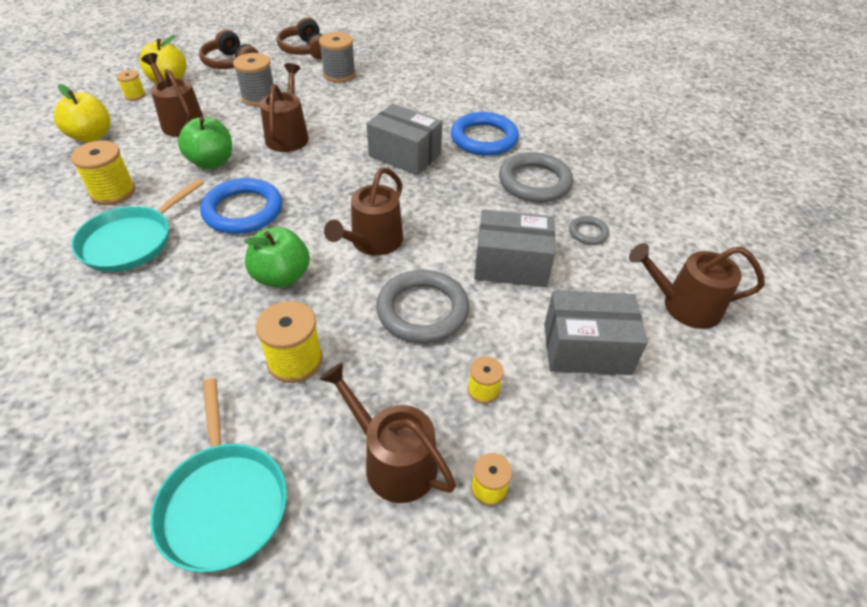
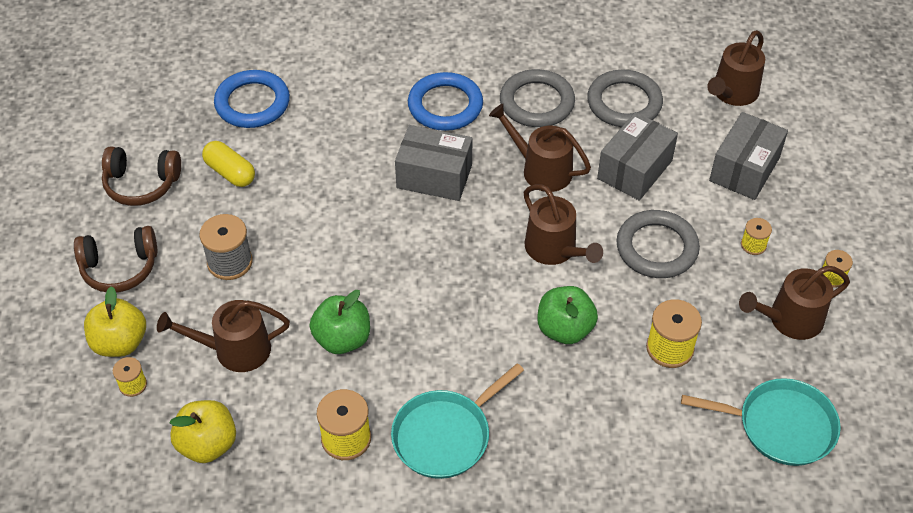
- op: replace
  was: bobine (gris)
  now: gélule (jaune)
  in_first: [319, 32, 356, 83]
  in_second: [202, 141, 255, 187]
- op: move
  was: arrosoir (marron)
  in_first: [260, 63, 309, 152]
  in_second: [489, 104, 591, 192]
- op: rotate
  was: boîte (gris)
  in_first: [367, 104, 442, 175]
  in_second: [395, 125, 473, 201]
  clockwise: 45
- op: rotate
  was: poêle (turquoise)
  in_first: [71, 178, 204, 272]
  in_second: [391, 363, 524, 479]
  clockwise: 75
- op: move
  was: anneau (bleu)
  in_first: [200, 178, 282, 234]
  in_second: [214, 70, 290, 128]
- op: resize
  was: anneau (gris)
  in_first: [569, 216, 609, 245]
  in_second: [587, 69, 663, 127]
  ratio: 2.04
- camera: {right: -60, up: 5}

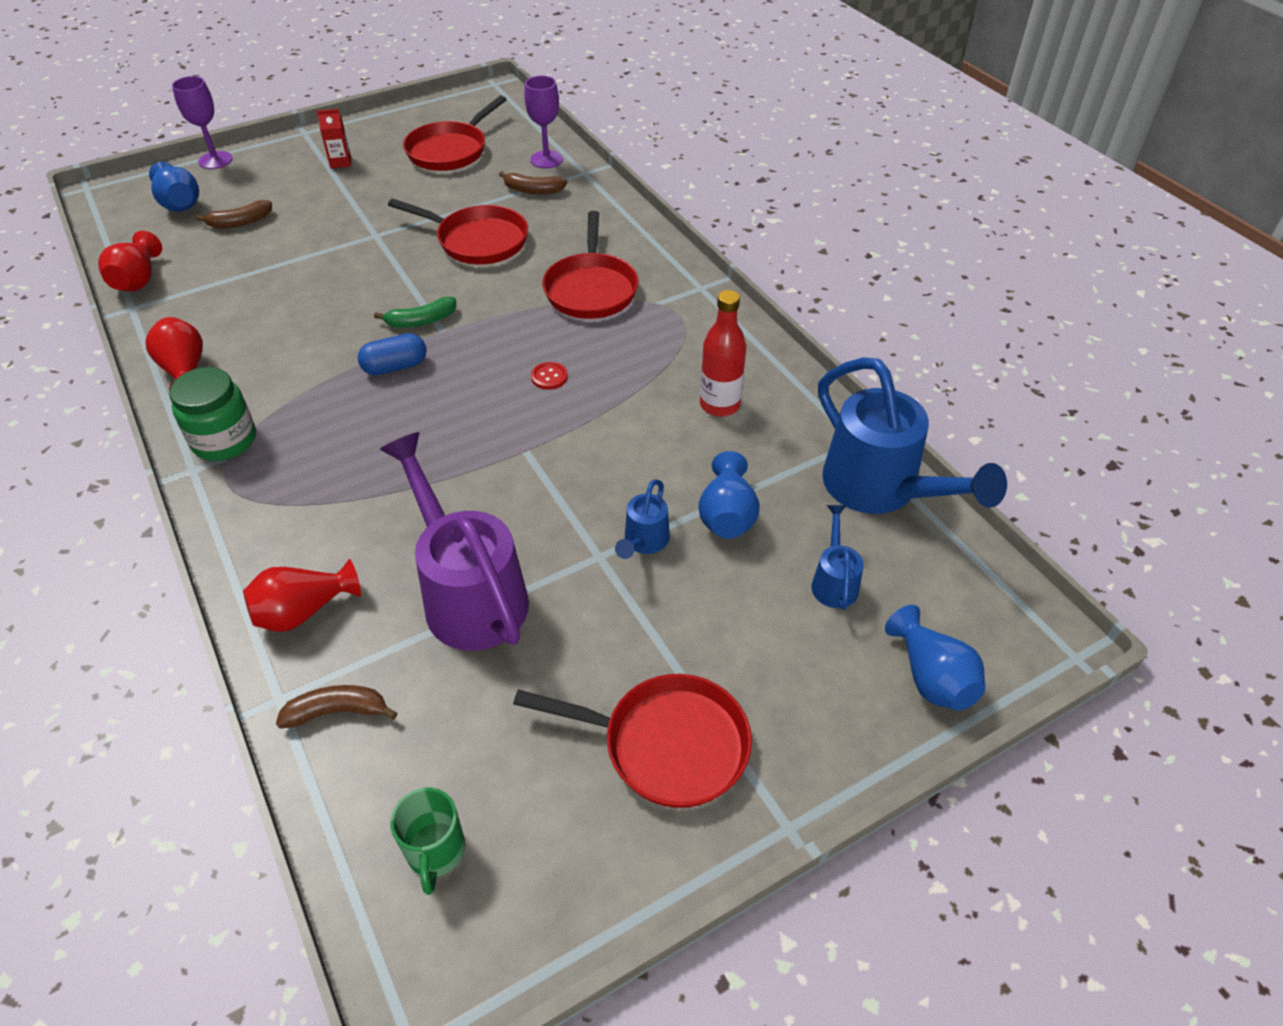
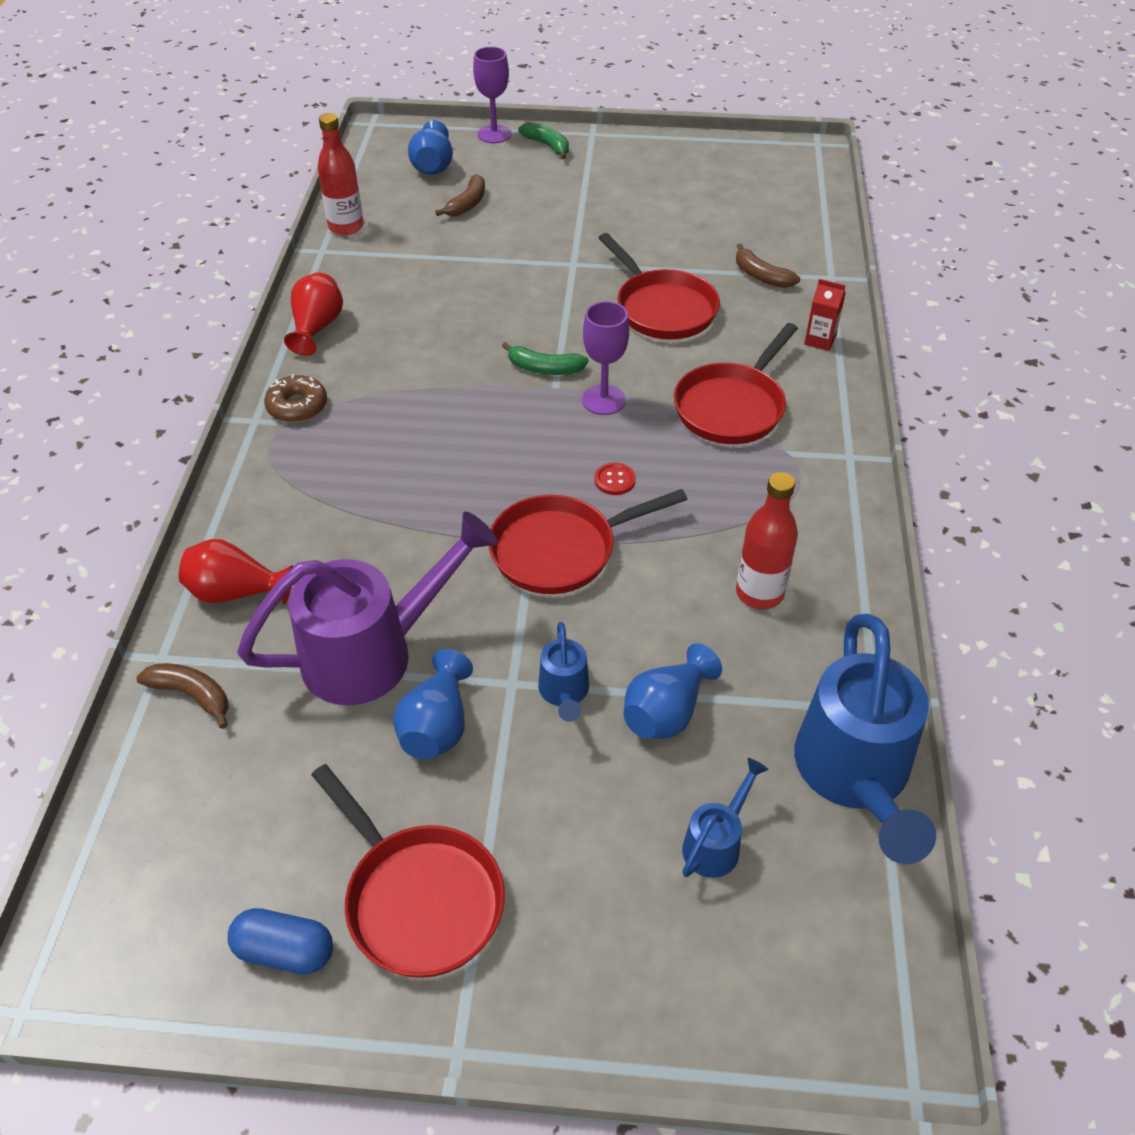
- op: move
  was: verre à pied (violet)
  in_first: [525, 76, 563, 168]
  in_second: [582, 301, 629, 415]
- op: move
  was: poêle (rouge)
  in_first: [403, 96, 507, 171]
  in_second: [489, 489, 688, 594]
- op: move
  was: brique de lait (rouge)
  in_first: [317, 109, 351, 169]
  in_second: [804, 279, 846, 351]
- op: rotate
  was: banane (marron)
  in_first: [196, 200, 272, 228]
  in_second: [435, 174, 485, 216]
  clockwise: -75
- op: replace
  was: vase (rouge)
  now: bouteille (rouge)
  in_first: [98, 231, 162, 292]
  in_second: [318, 113, 364, 235]
- op: move
  was: gélule (bleu)
  in_first: [358, 333, 427, 375]
  in_second: [228, 908, 333, 974]
- op: replace
  was: bocal (vert)
  now: beignet (marron)
  in_first: [169, 367, 256, 461]
  in_second: [264, 374, 327, 423]
- op: rotate
  was: arrosoir (violet)
  in_first: [380, 432, 529, 651]
  in_second: [237, 511, 498, 706]
  clockwise: 60
- op: rotate
  was: arrosoir (bleu)
  in_first: [615, 479, 670, 559]
  in_second: [538, 622, 589, 722]
  clockwise: -60
- op: move
  was: vase (bleu)
  in_first: [885, 605, 986, 711]
  in_second: [393, 649, 473, 760]
- op: delete
  was: tasse (vert)
  in_first: [390, 788, 465, 895]
- op: insert
  now: banane (vert)
  in_second: [519, 122, 569, 159]
- camera: {right: 35, up: 0}

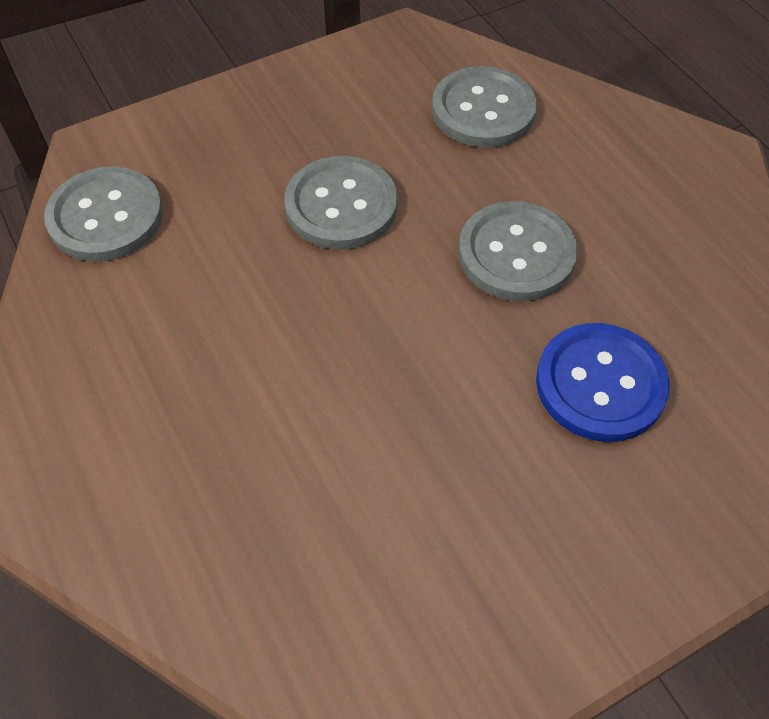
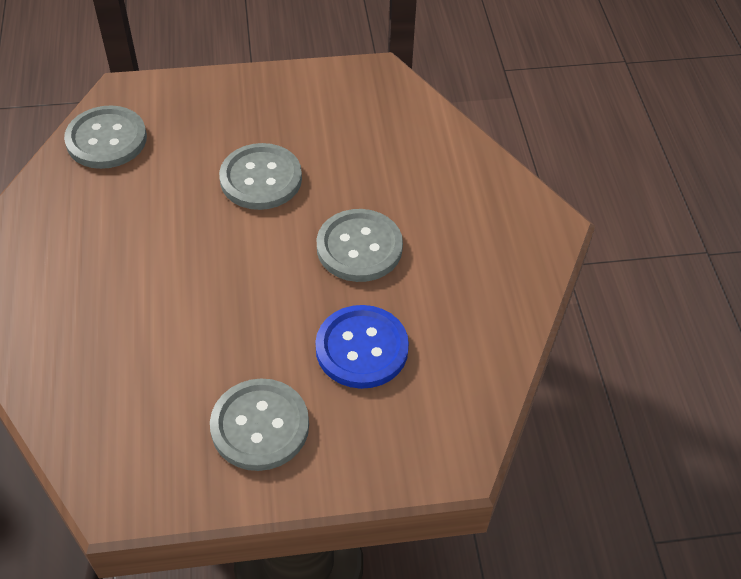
- op: move
  was: bouton (gris)
  in_first: [432, 66, 537, 148]
  in_second: [210, 379, 309, 471]
- camera: {right: 20, up: -5}

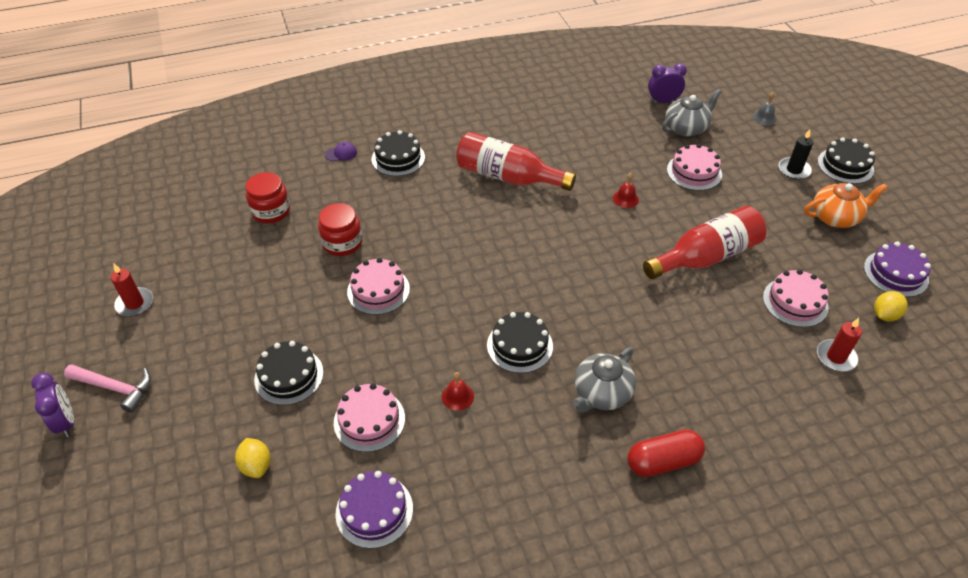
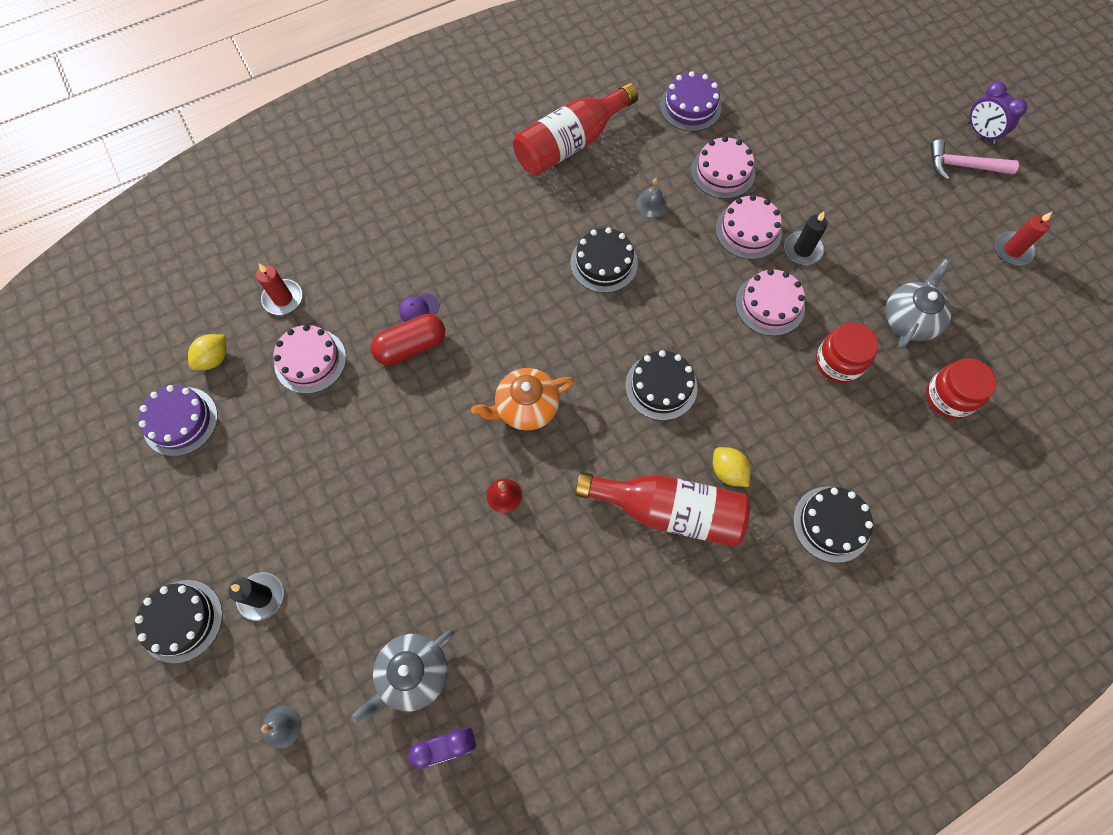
- op: move
  was: casquette (violet)
  in_first: [325, 142, 357, 161]
  in_second: [399, 293, 439, 322]
- op: move
  was: gâteau (rose)
  in_first: [667, 144, 722, 191]
  in_second: [716, 195, 782, 259]
- op: move
  was: théière (orange)
  in_first: [804, 183, 888, 228]
  in_second: [471, 368, 574, 431]
- op: move
  was: bouteille (rouge)
  in_first: [643, 206, 767, 279]
  in_second: [513, 83, 638, 175]
- op: move
  was: gâteau (noir)
  in_first: [254, 341, 324, 405]
  in_second: [625, 350, 698, 420]
- op: move
  was: théière (gris)
  in_first: [573, 347, 636, 413]
  in_second: [886, 259, 952, 349]
- op: recolor
  was: cloche (rouge)
  now: cloche (gris)
  in_first: [442, 372, 474, 411]
  in_second: [636, 178, 666, 217]
- op: move
  was: gélule (rouge)
  in_first: [627, 429, 705, 477]
  in_second: [371, 314, 445, 365]
- op: move
  was: citron (jaune)
  in_first: [235, 438, 271, 478]
  in_second: [713, 447, 751, 487]
- op: insert
  now: bougie (noir)
  in_second: [784, 212, 828, 265]
- camera: {right: 170, up: 20}

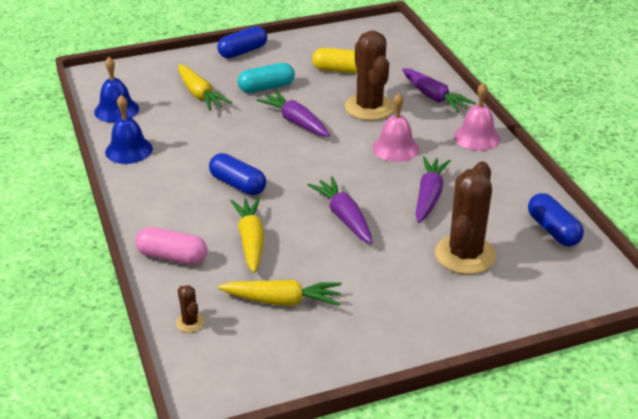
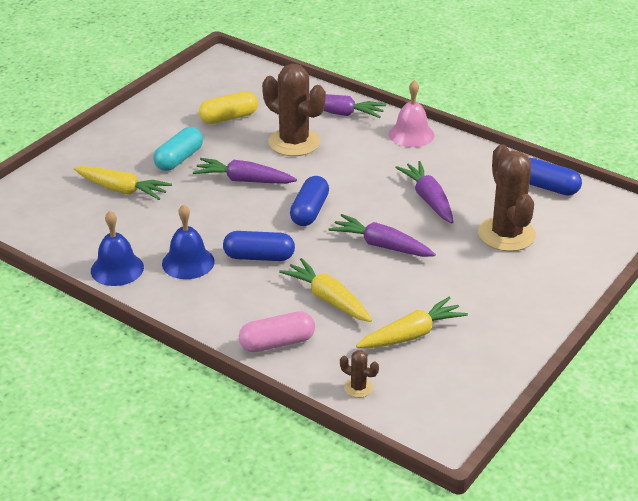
- op: move
  was: gélule (bleu)
  in_first: [217, 26, 267, 58]
  in_second: [290, 176, 329, 226]
- op: move
  was: cloche (bleu)
  in_first: [94, 57, 139, 123]
  in_second: [162, 204, 215, 279]
- op: delete
  was: cloche (rose)
  in_first: [372, 93, 419, 162]
- camera: {right: -35, up: 0}

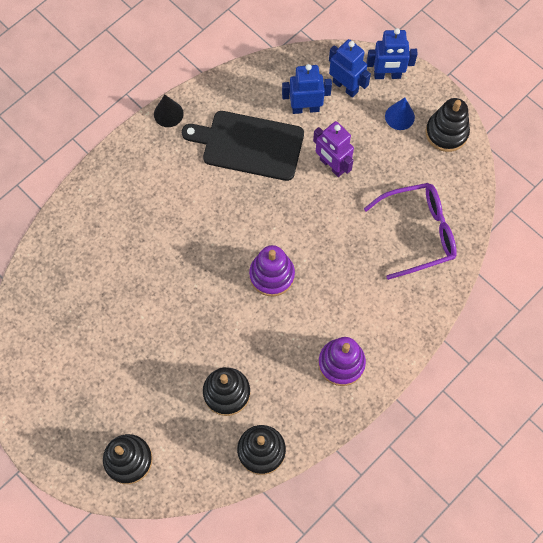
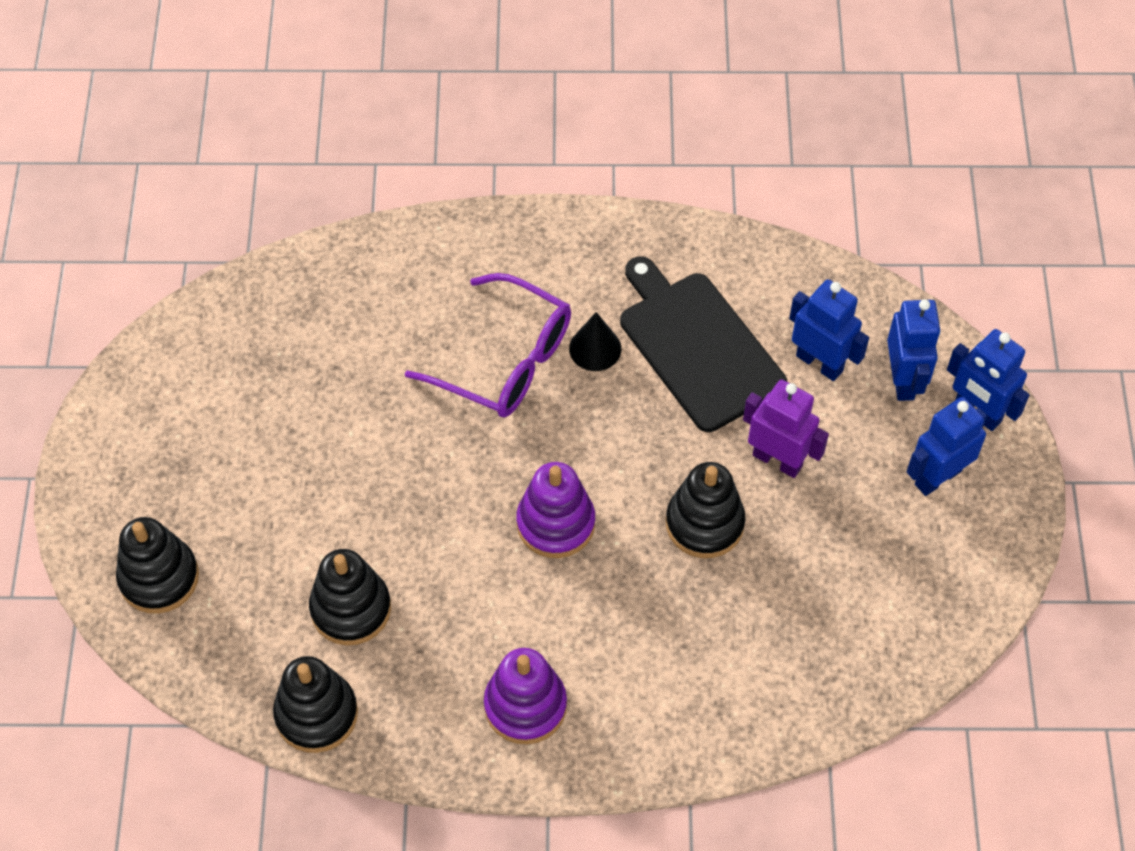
- op: move
  was: cône (noir)
  in_first: [154, 94, 184, 127]
  in_second: [569, 312, 621, 371]
- op: replace
  was: cône (bleu)
  now: robot (bleu)
  in_first: [385, 98, 415, 130]
  in_second: [907, 397, 987, 496]
- op: move
  was: jouet à empiler (noir)
  in_first: [425, 98, 470, 152]
  in_second: [666, 462, 746, 558]
- op: rotate
  was: robot (violet)
  in_first: [313, 121, 354, 177]
  in_second: [743, 380, 829, 478]
  clockwise: 120
- op: move
  was: lunettes (violet)
  in_first: [364, 183, 457, 280]
  in_second: [405, 273, 571, 417]
- camera: {right: 45, up: -10}

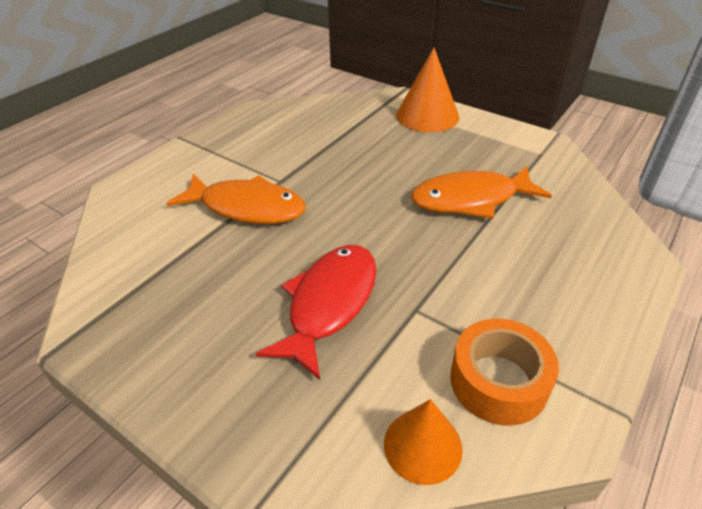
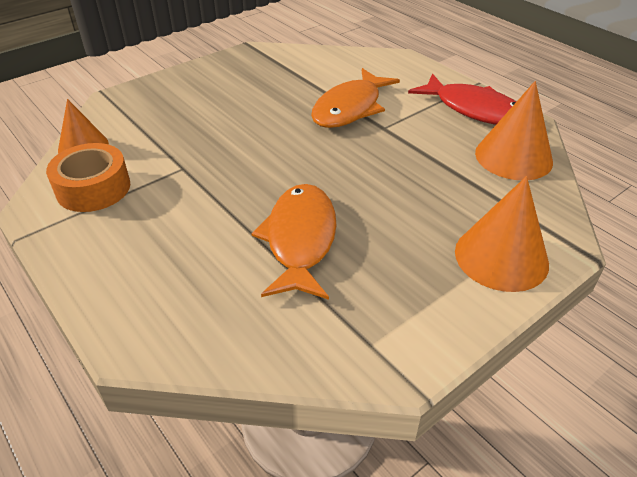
- op: move
  was: poisson (rouge)
  in_first: [256, 245, 377, 380]
  in_second: [408, 73, 517, 125]
- op: insert
  now: cône (orange)
  in_second: [475, 81, 553, 180]
- camera: {right: 105, up: 0}

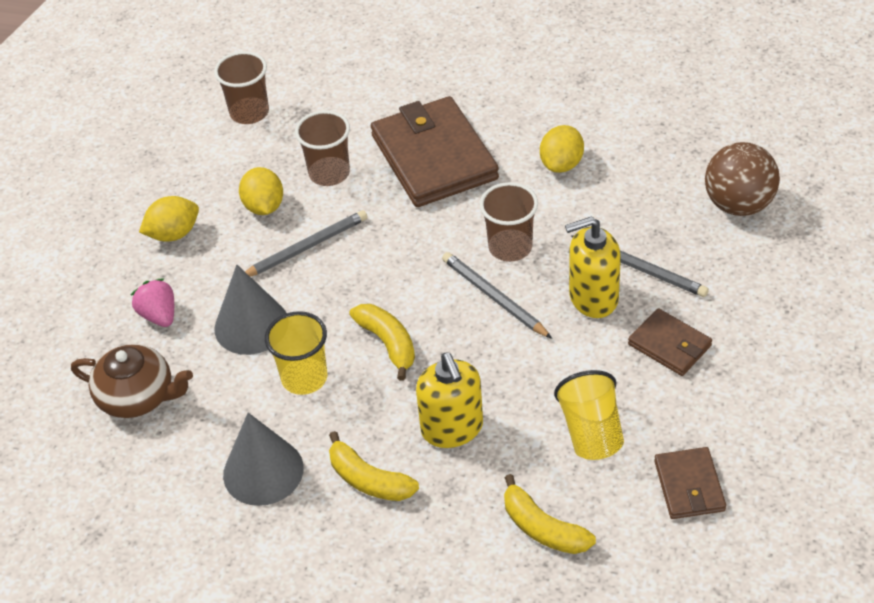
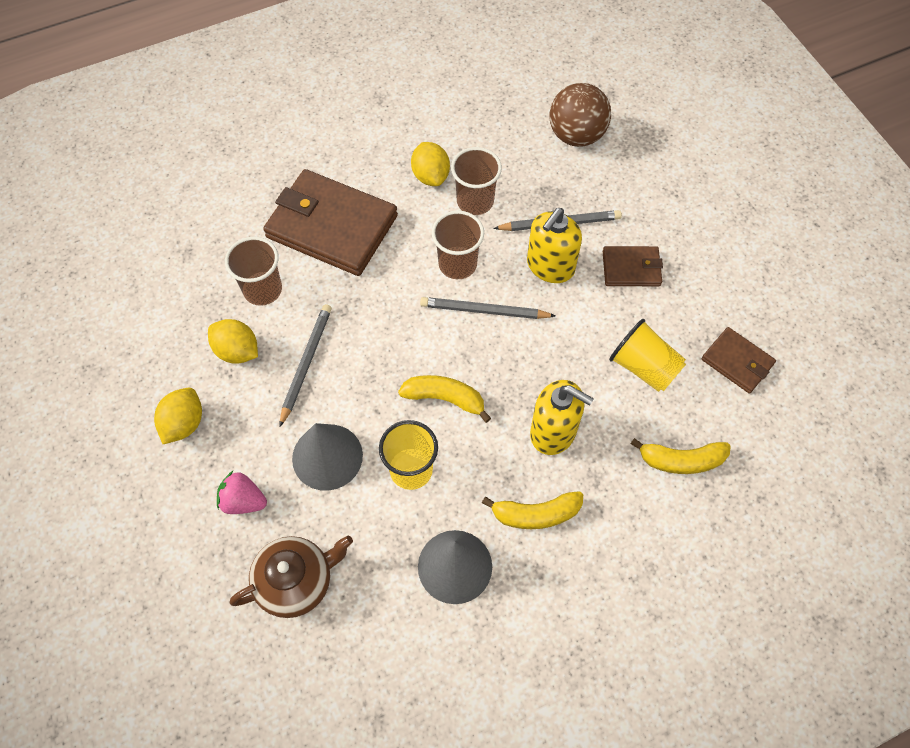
- op: move
  was: gobelet (marron)
  in_first: [214, 51, 269, 124]
  in_second: [451, 147, 502, 215]
- camera: {right: -45, up: 15}

